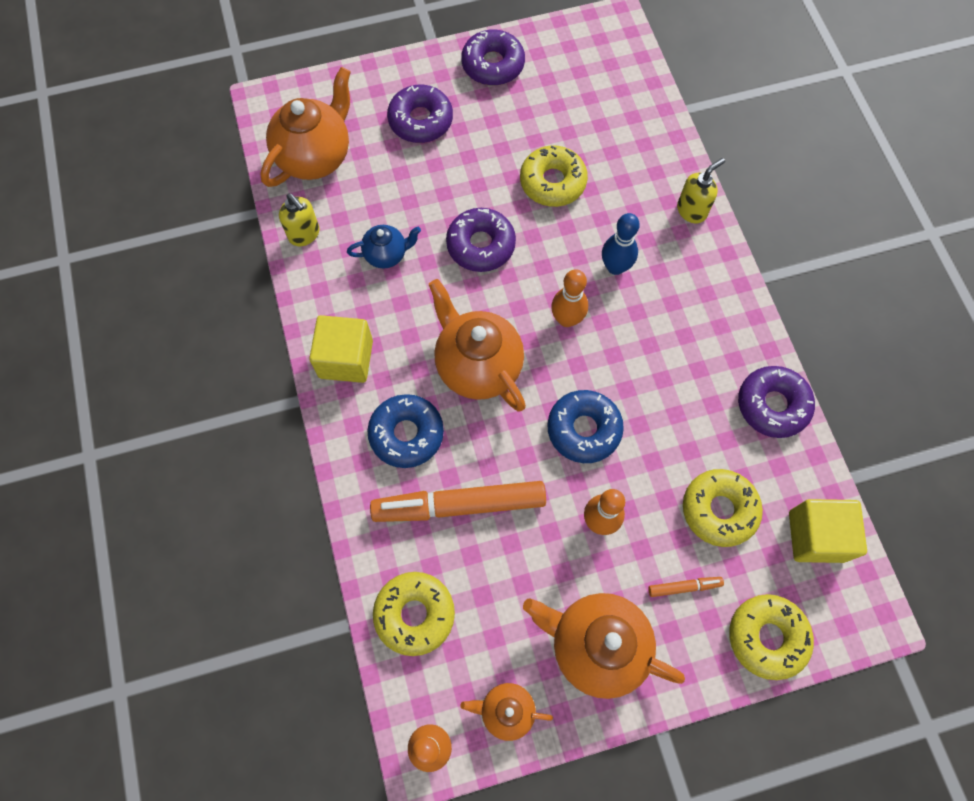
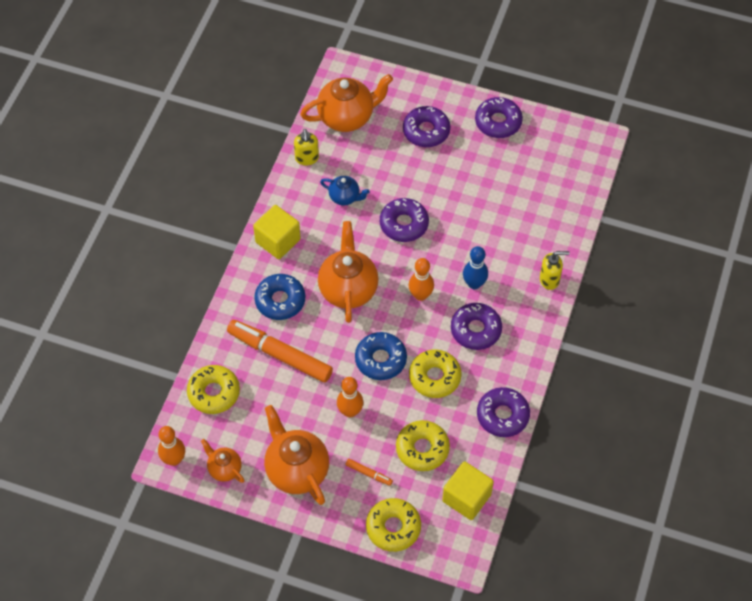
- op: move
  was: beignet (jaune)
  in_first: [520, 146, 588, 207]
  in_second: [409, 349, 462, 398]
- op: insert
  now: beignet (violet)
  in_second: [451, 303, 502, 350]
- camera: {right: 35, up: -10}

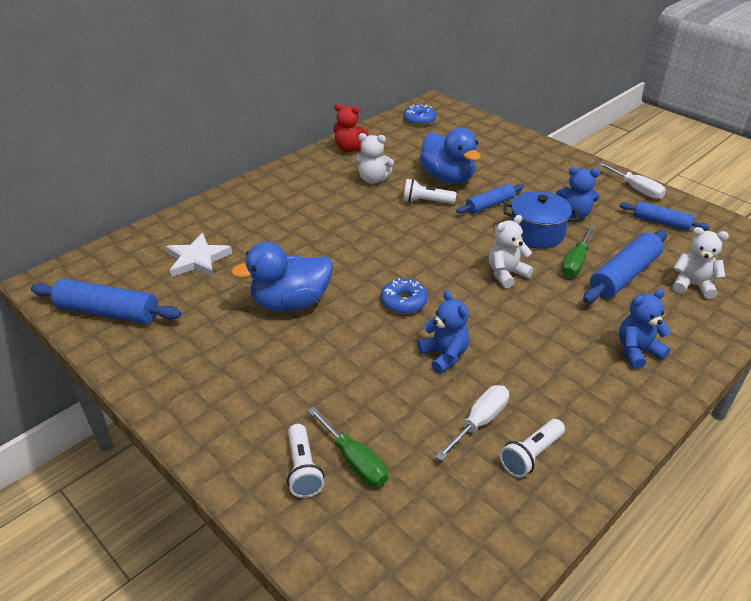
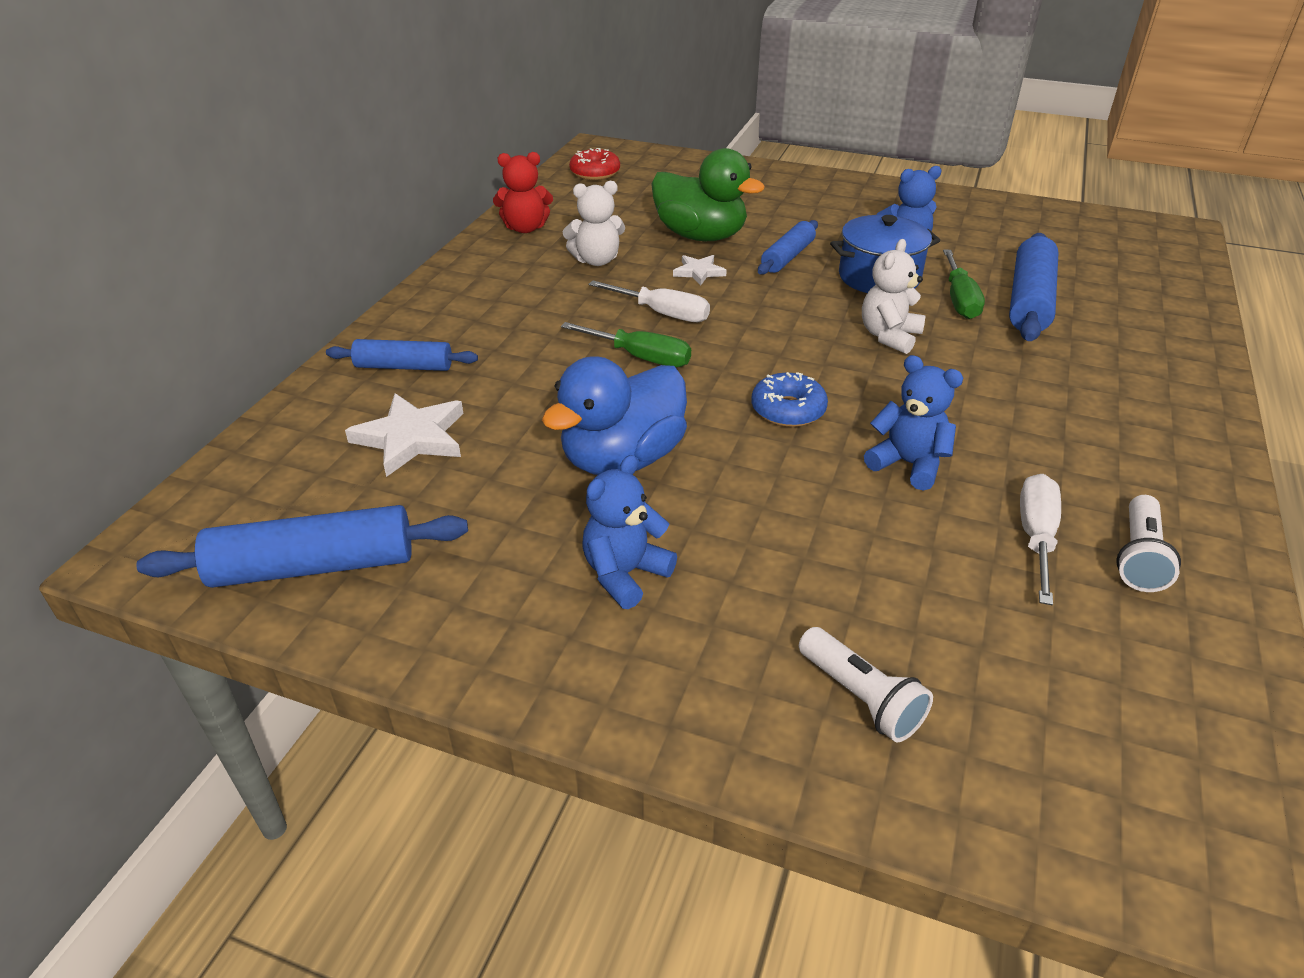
- op: recolor
  was: beignet (bleu)
  now: beignet (rouge)
  in_first: [403, 104, 436, 126]
  in_second: [569, 148, 620, 180]
- op: recolor
  was: canard (bleu)
  now: canard (vert)
  in_first: [419, 128, 481, 184]
  in_second: [651, 148, 765, 241]
- op: move
  was: tournevis (blanc)
  in_first: [598, 162, 666, 199]
  in_second: [589, 280, 710, 322]
- op: replace
  was: lampe de poche (blanc)
  now: étoile (blanc)
  in_first: [403, 179, 456, 204]
  in_second: [673, 255, 727, 286]
- op: move
  was: rouleau à pâtisserie (bleu)
  in_first: [619, 201, 710, 231]
  in_second: [326, 339, 478, 371]
- op: delete
  was: ours en peluche (blanc)
  in_first: [672, 227, 729, 299]
- op: move
  was: ours en peluche (bleu)
  in_first: [619, 289, 671, 369]
  in_second: [582, 455, 677, 609]
- op: move
  was: tournevis (vert)
  in_first: [308, 407, 388, 487]
  in_second: [561, 322, 691, 367]
- camera: {right: -25, up: 0}

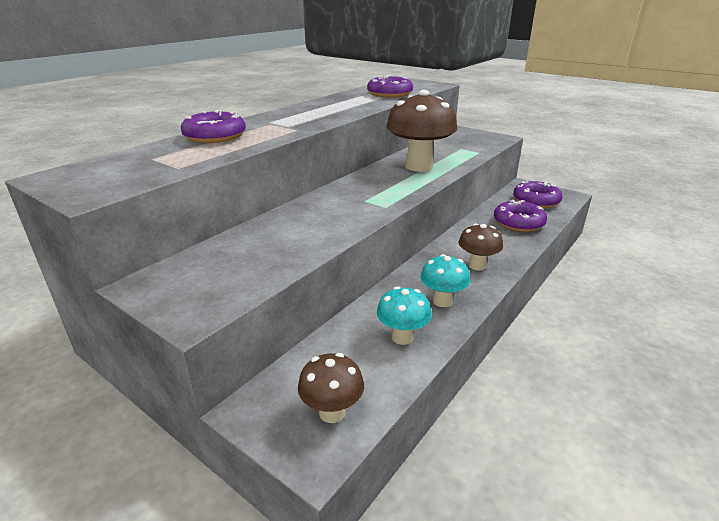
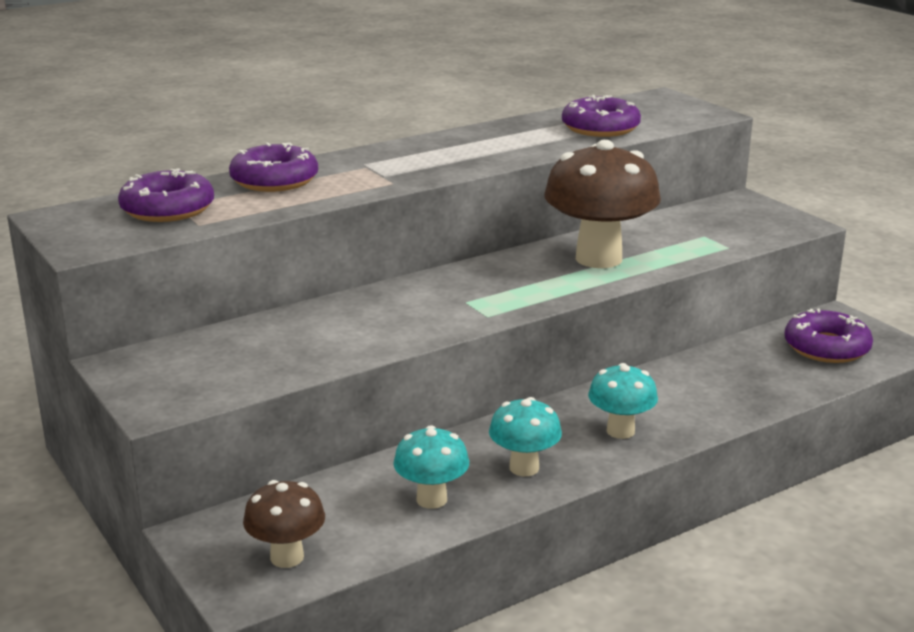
- op: move
  was: beignet (violet)
  in_first: [494, 200, 547, 232]
  in_second: [118, 168, 214, 222]
- op: recolor
  was: champignon (marron)
  now: champignon (turquoise)
  in_first: [459, 224, 503, 271]
  in_second: [588, 363, 658, 439]
- camera: {right: 20, up: -5}

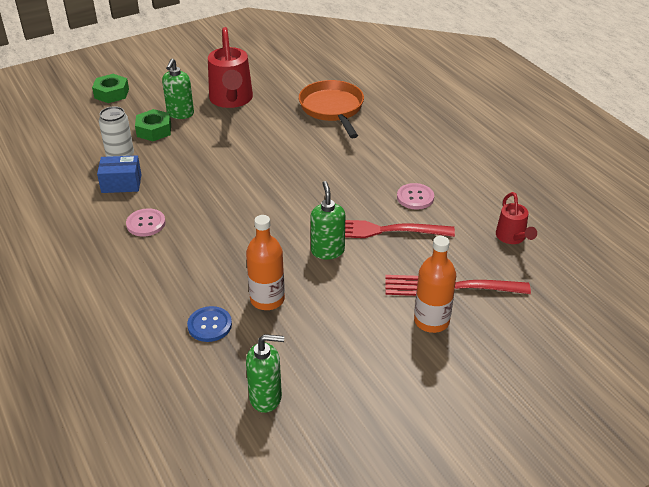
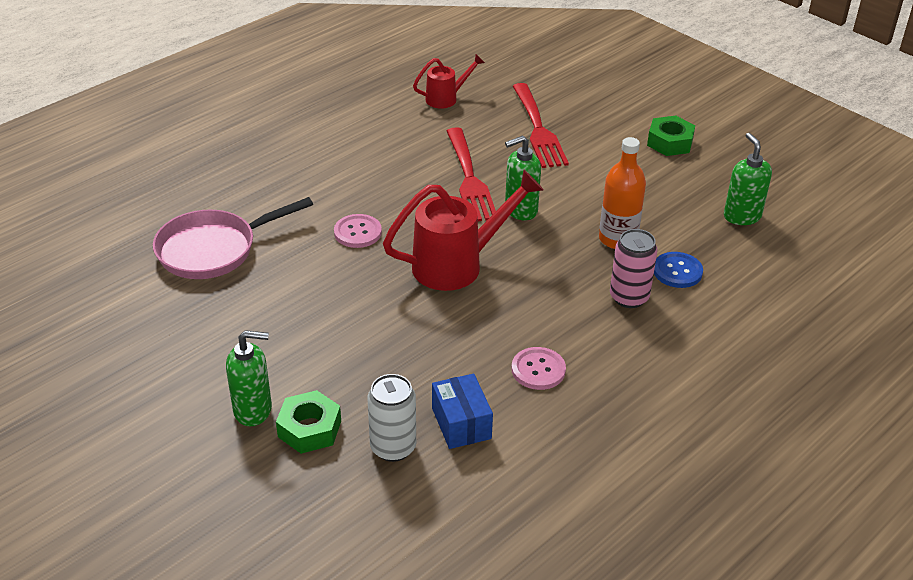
- op: move
  was: arrosoir (rouge)
  in_first: [208, 27, 253, 108]
  in_second: [383, 170, 543, 291]
- op: move
  was: écrou (vert)
  in_first: [92, 74, 129, 103]
  in_second: [647, 116, 695, 156]
- op: recolor
  was: poêle (orange)
  now: poêle (rose)
  in_first: [299, 80, 364, 138]
  in_second: [153, 197, 313, 279]
- op: move
  was: bouton (rose)
  in_first: [397, 183, 434, 210]
  in_second: [334, 214, 382, 248]
- op: delete
  was: bouteille (orange)
  in_first: [414, 236, 456, 333]
- op: insert
  now: canette (rose)
  in_second: [610, 229, 658, 308]
- camera: {right: -105, up: 0}

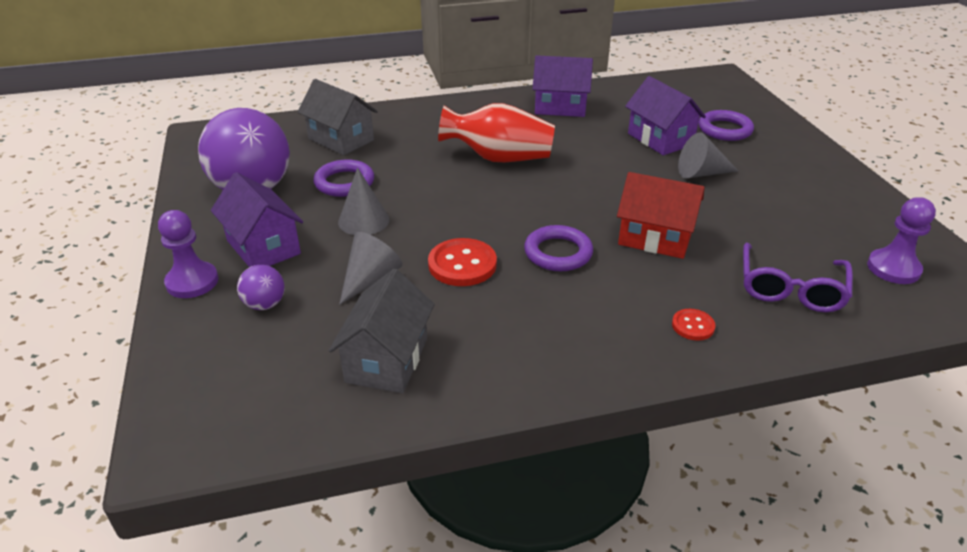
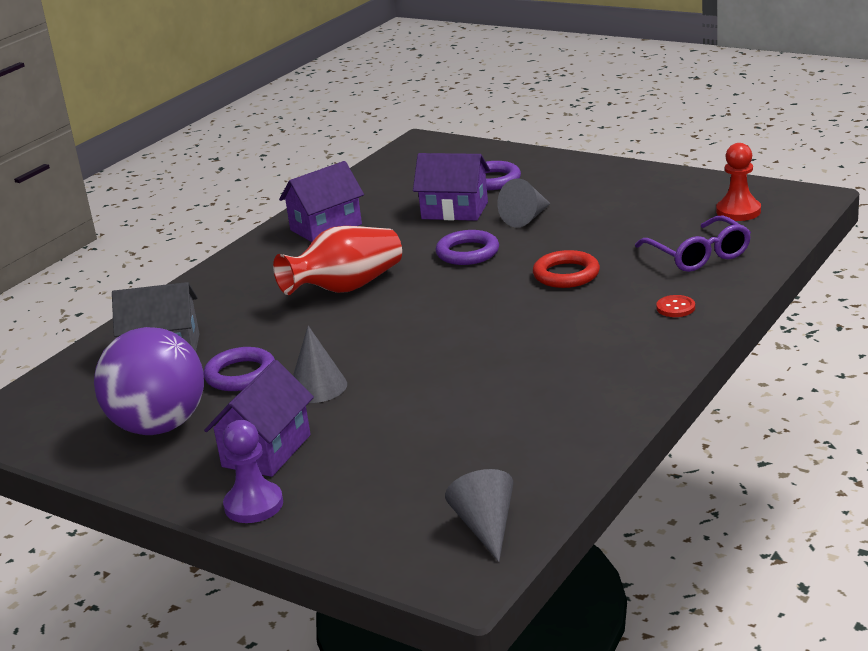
- op: rotate
  was: maison (violet)
  in_first: [211, 172, 303, 267]
  in_second: [204, 360, 314, 477]
  clockwise: -75
- op: replace
  was: maison (rouge)
  now: anneau (rouge)
  in_first: [617, 172, 705, 259]
  in_second: [533, 250, 600, 288]
- op: recolor
  was: pion (violet)
  now: pion (rouge)
  in_first: [867, 197, 936, 284]
  in_second: [716, 143, 761, 221]
- op: move
  was: anneau (violet)
  in_first: [524, 225, 593, 271]
  in_second: [436, 230, 499, 265]
- op: move
  was: cône (gris)
  in_first: [339, 232, 403, 305]
  in_second: [445, 469, 513, 562]
- op: delete
  was: bouton (rouge)
  in_first: [428, 238, 497, 286]
- op: delete
  was: balle (violet)
  in_first: [237, 265, 285, 310]
- op: delete
  was: maison (gris)
  in_first: [329, 269, 435, 393]
- camera: {right: -40, up: -10}

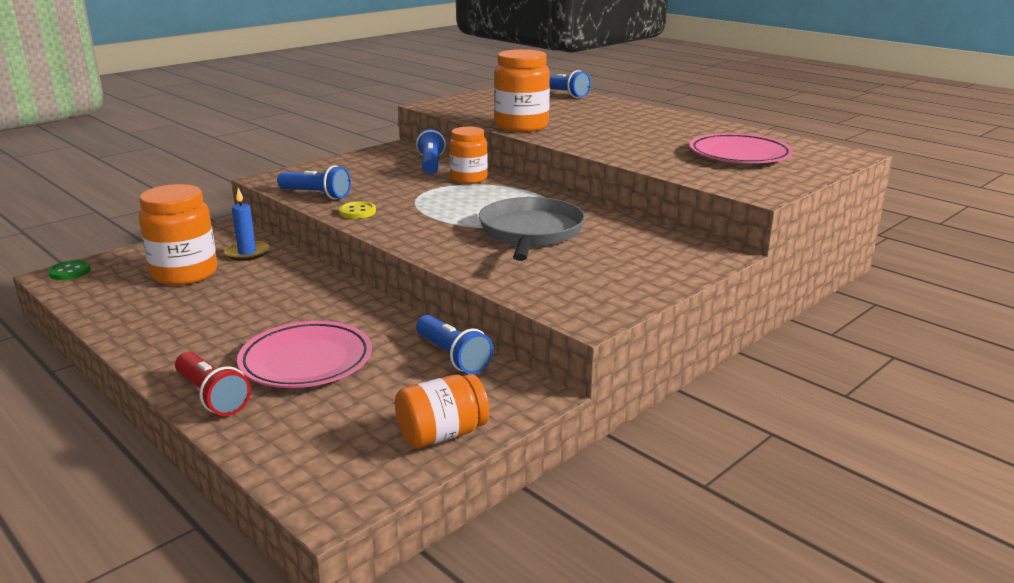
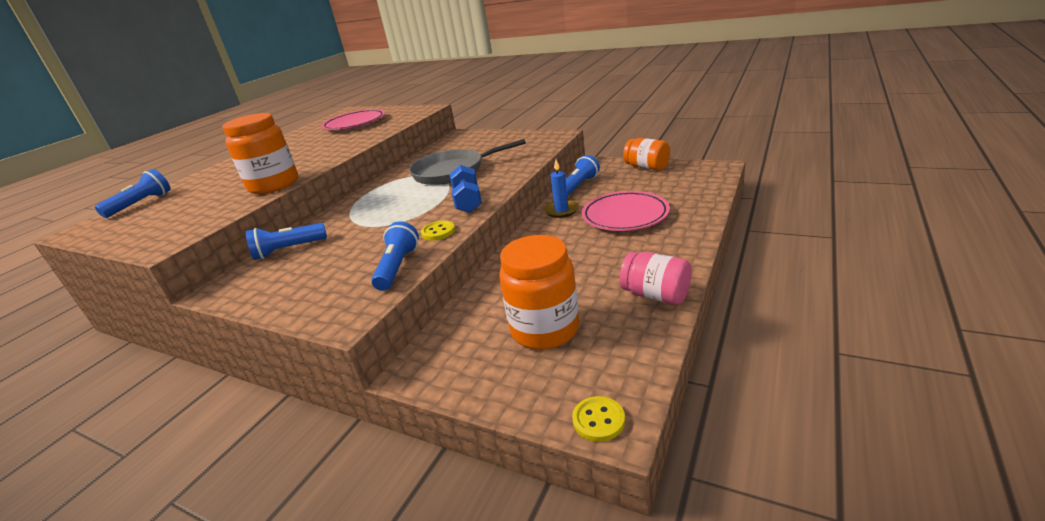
- op: delete
  was: bocal (orange)
  in_first: [449, 127, 488, 184]
- op: move
  was: bougie (bleu)
  in_first: [224, 188, 269, 261]
  in_second: [544, 159, 579, 218]
- op: recolor
  was: bouton (vert)
  now: bouton (jaune)
  in_first: [48, 260, 90, 280]
  in_second: [572, 396, 625, 442]
- op: delete
  was: lampe de poche (rouge)
  in_first: [175, 352, 251, 416]
- op: insert
  now: haltère (bleu)
  in_second: [450, 165, 482, 213]
- op: insert
  now: bocal (rose)
  in_second: [620, 252, 692, 305]
- camera: {right: -105, up: 5}

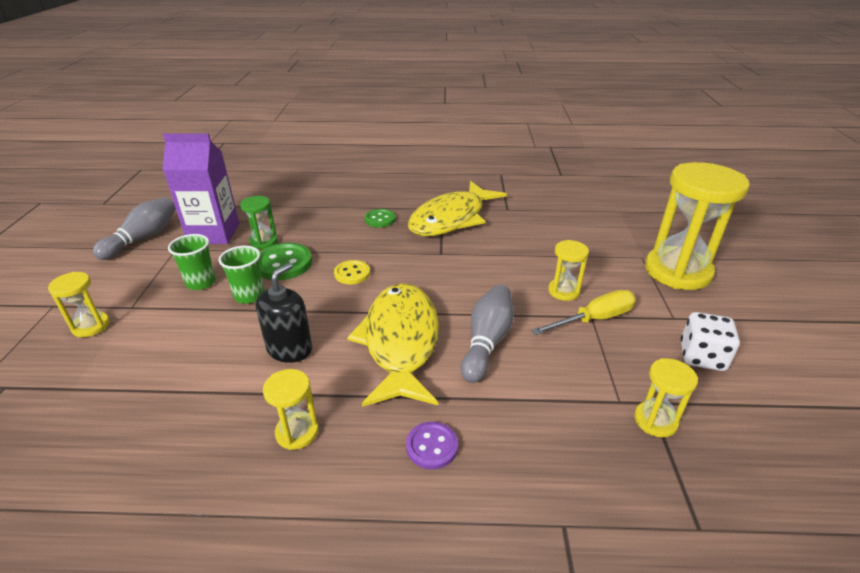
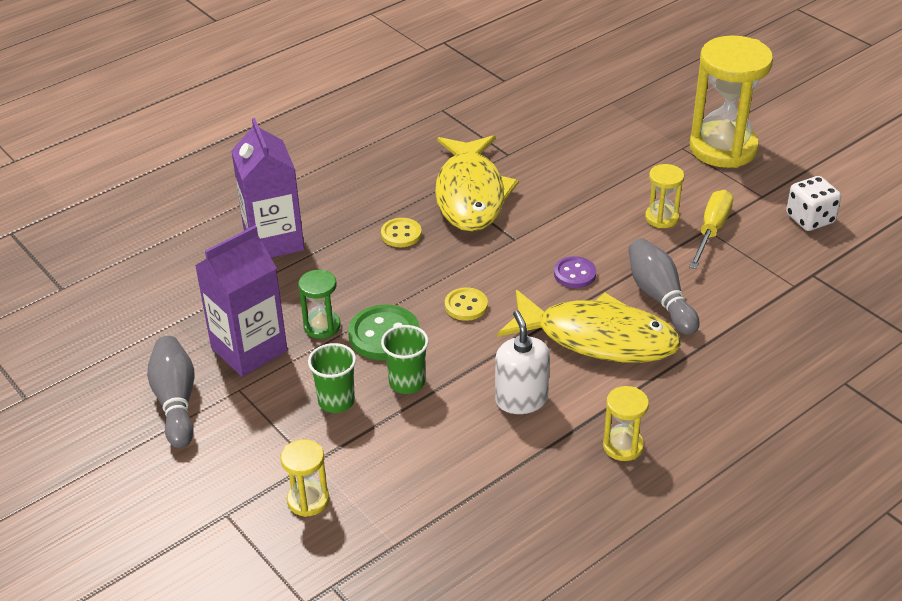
- op: recolor
  was: bouton (vert)
  now: bouton (jaune)
  in_first: [365, 209, 396, 228]
  in_second: [381, 218, 422, 247]
- op: recolor
  was: distributeur de savon (noir)
  now: distributeur de savon (blanc)
  in_first: [255, 263, 312, 363]
  in_second: [495, 310, 550, 414]
- op: rotate
  was: poisson (jaune)
  in_first: [347, 283, 439, 407]
  in_second: [497, 290, 681, 363]
  clockwise: 150
- op: delete
  was: sablier (jaune)
  in_first: [634, 358, 698, 438]
- op: move
  was: bouton (violet)
  in_first: [406, 422, 458, 469]
  in_second: [554, 256, 596, 288]
- op: insert
  now: brique de lait (violet)
  in_second: [231, 118, 304, 258]
- camera: {right: -40, up: 5}

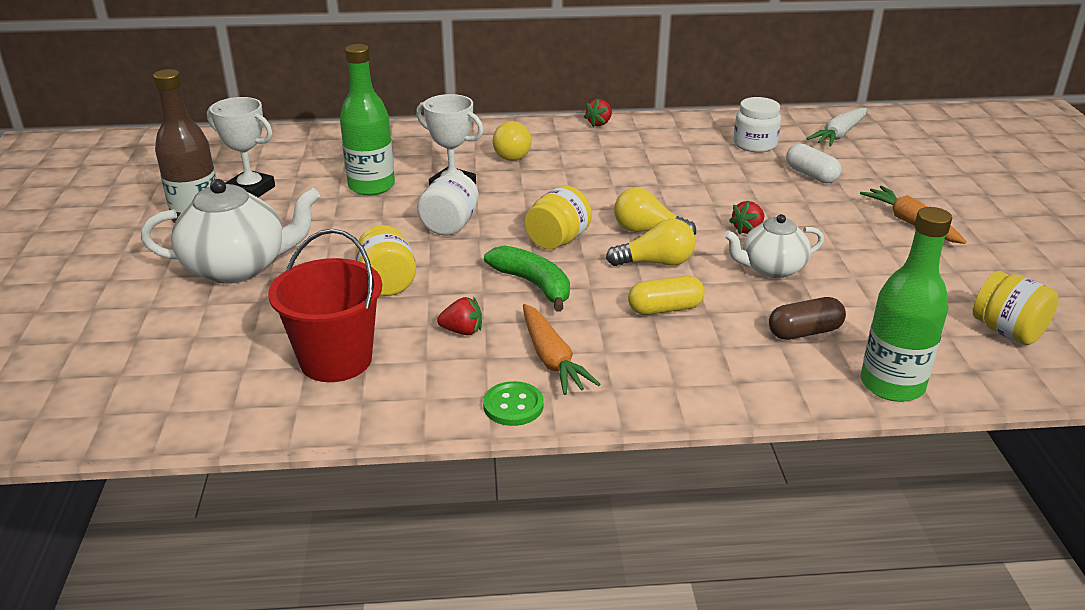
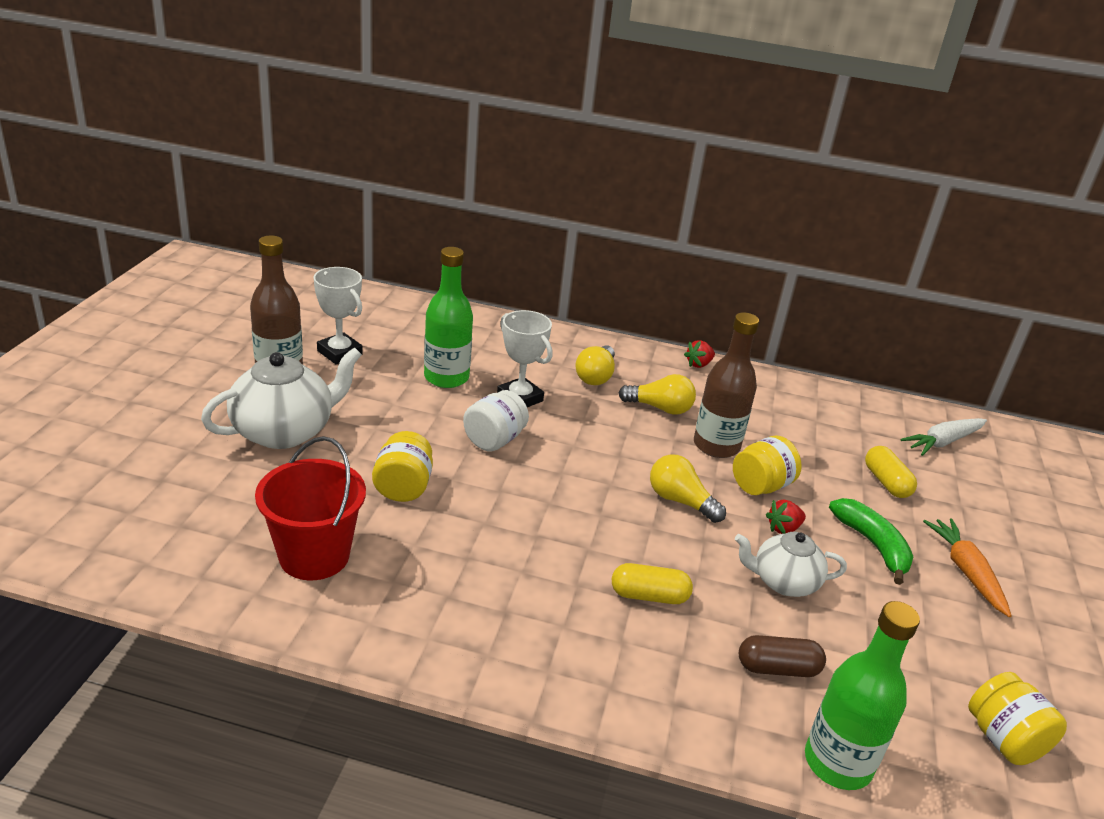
- op: delete
  was: bocal (blanc)
  in_first: [734, 97, 781, 153]
- op: recolor
  was: gélule (blanc)
  now: gélule (jaune)
  in_first: [786, 143, 841, 183]
  in_second: [865, 446, 917, 498]
- op: rotate
  was: théière (blanc)
  in_first: [141, 179, 320, 284]
  in_second: [201, 347, 362, 449]
  clockwise: -45
- op: move
  was: bocal (jaune)
  in_first: [525, 185, 592, 249]
  in_second: [733, 436, 802, 495]
- op: move
  was: ampoule (jaune)
  in_first: [606, 219, 696, 266]
  in_second: [618, 374, 696, 415]
- op: move
  was: banane (vert)
  in_first: [484, 245, 570, 311]
  in_second: [829, 498, 914, 585]
- op: delete
  was: fraise (rouge)
  in_first: [437, 297, 482, 335]
- op: delete
  was: carotte (orange)
  in_first: [523, 304, 600, 395]
- op: delete
  was: bouton (vert)
  in_first: [483, 381, 544, 426]
- op: insert
  now: bouteille (marron)
  in_second: [694, 312, 759, 458]
- camera: {right: 15, up: 0}

